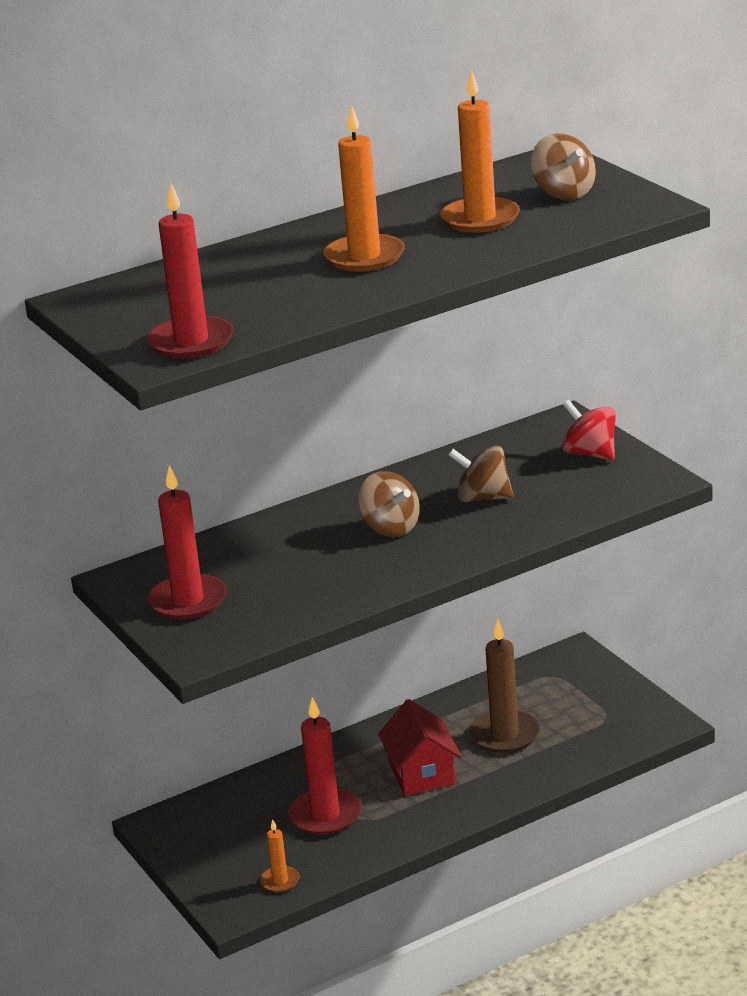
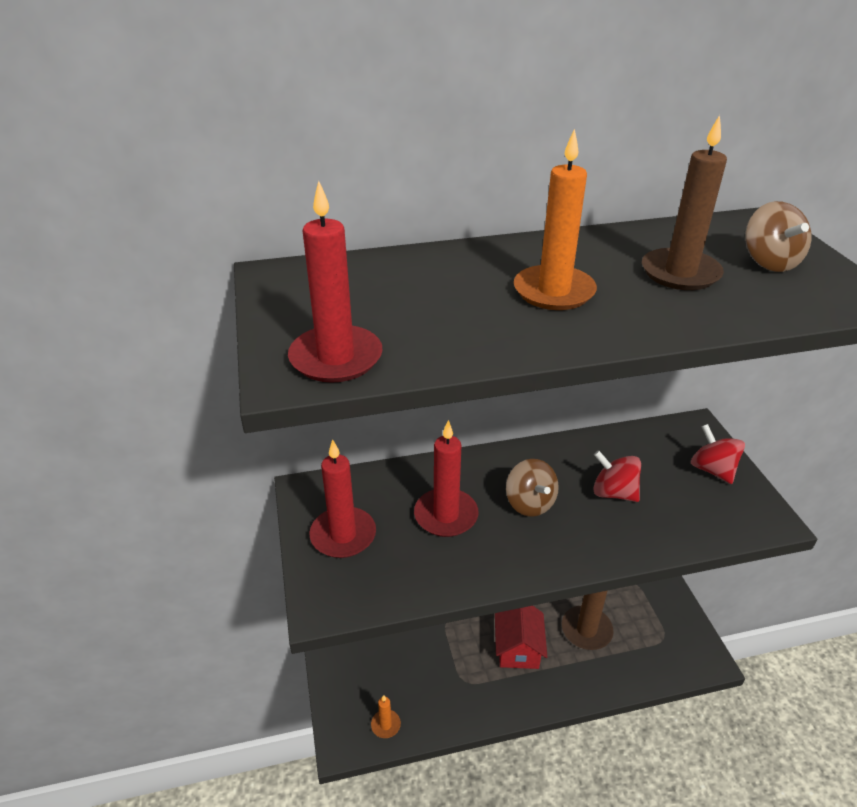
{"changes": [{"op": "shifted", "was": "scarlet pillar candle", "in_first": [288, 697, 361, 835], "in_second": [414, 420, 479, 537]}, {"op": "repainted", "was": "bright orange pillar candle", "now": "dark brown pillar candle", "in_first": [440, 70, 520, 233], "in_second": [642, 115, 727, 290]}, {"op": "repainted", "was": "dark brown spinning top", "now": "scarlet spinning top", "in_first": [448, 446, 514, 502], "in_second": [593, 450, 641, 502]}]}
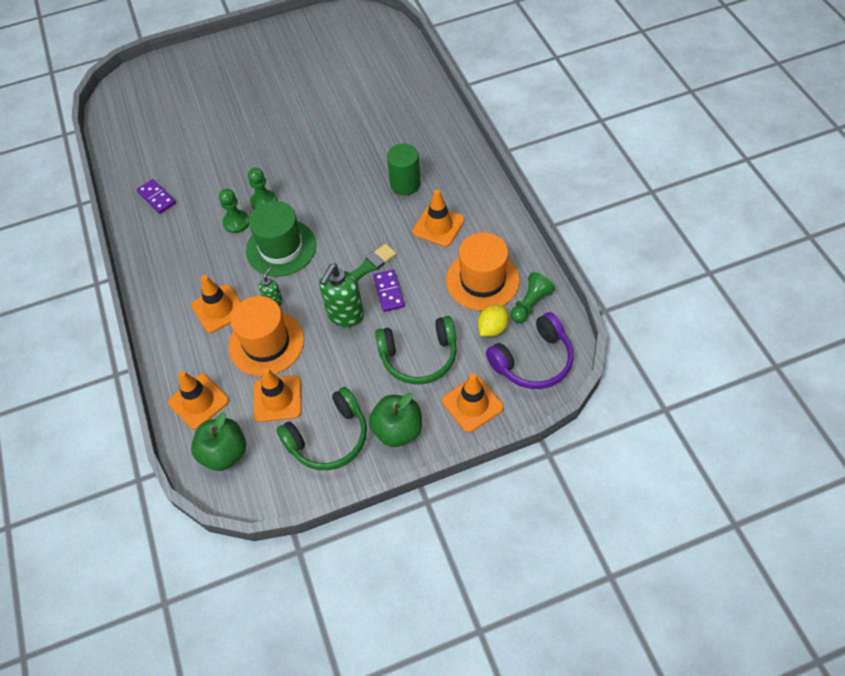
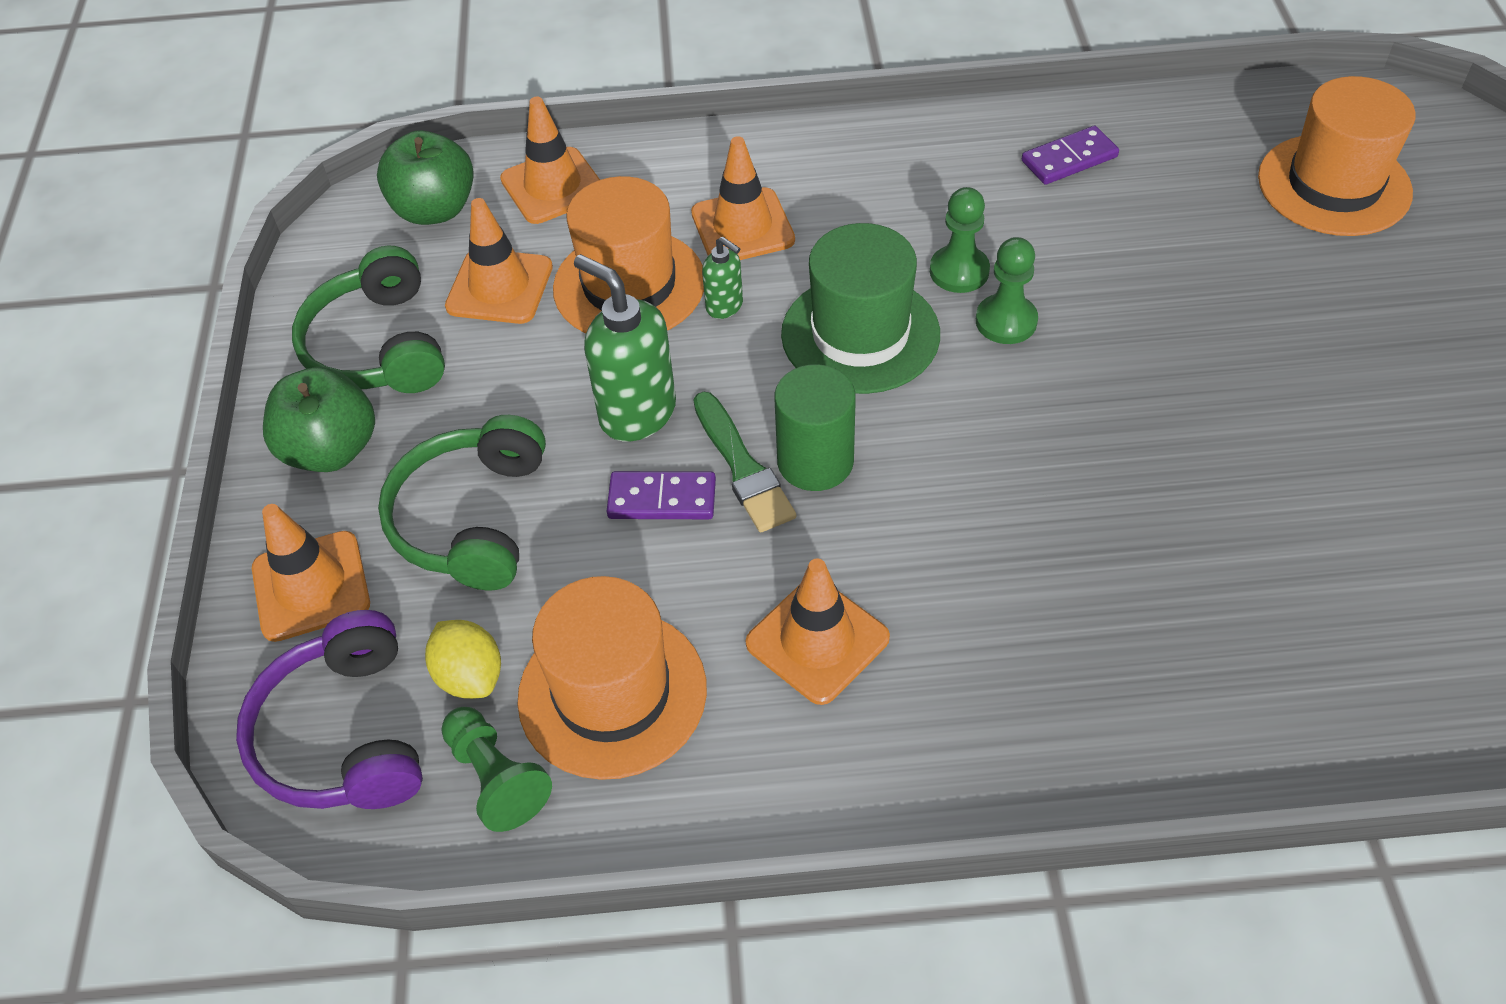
{"changes": [{"op": "new", "now": "bright orange tall hat", "in_second": [1258, 76, 1416, 236]}, {"op": "shifted", "was": "leaf-green cylinder shape", "in_first": [387, 143, 421, 195], "in_second": [774, 364, 856, 491]}]}
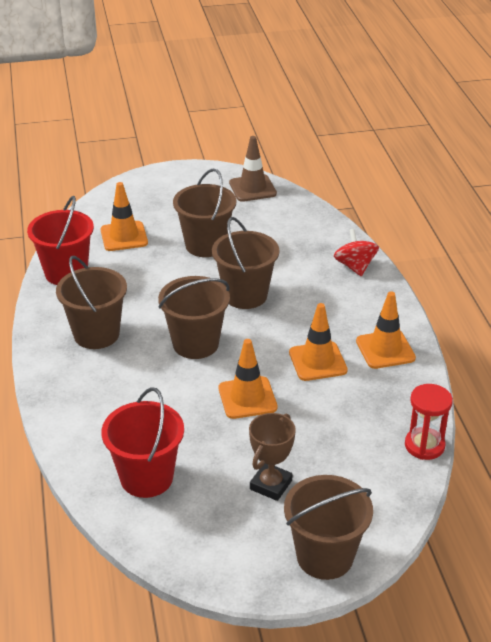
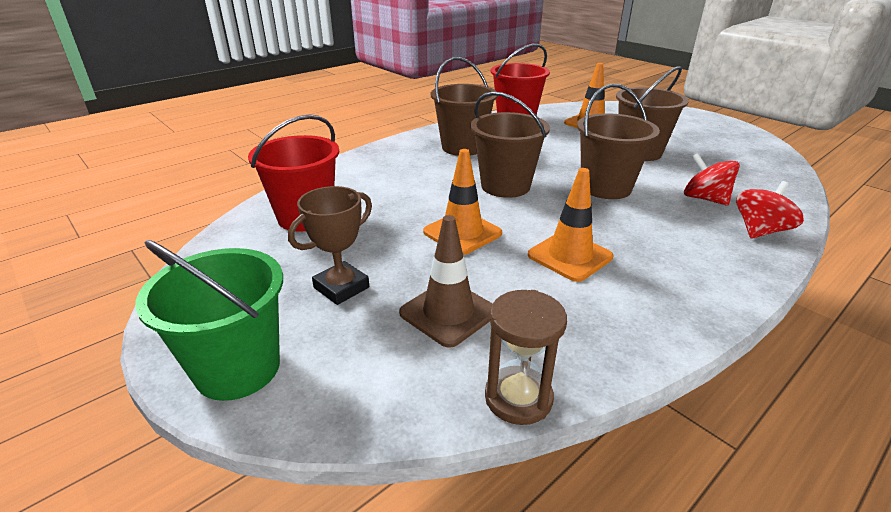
{"changes": [{"op": "gone", "was": "bright orange traffic cone", "in_first": [356, 292, 416, 369]}, {"op": "new", "now": "scarlet spinning top", "in_second": [684, 153, 740, 206]}, {"op": "shifted", "was": "dark brown traffic cone", "in_first": [229, 136, 277, 202], "in_second": [399, 215, 493, 348]}, {"op": "repainted", "was": "dark brown bucket", "now": "leaf-green bucket", "in_first": [284, 475, 373, 580], "in_second": [135, 240, 283, 401]}, {"op": "repainted", "was": "scarlet sandglass", "now": "dark brown sandglass", "in_first": [405, 384, 453, 460], "in_second": [485, 290, 567, 425]}, {"op": "rotated", "was": "dark brown trophy", "in_first": [249, 413, 296, 501], "in_second": [288, 186, 372, 305], "clockwise": -45}]}
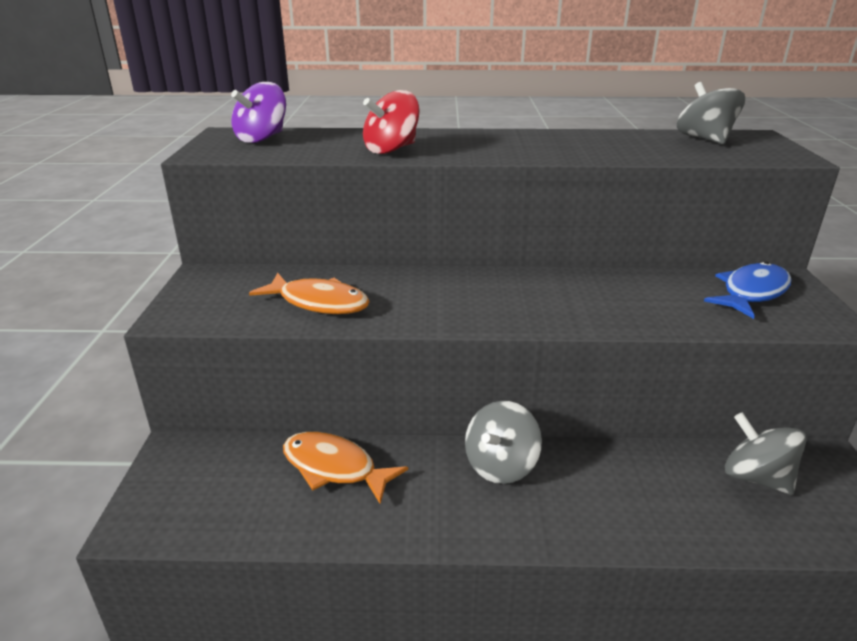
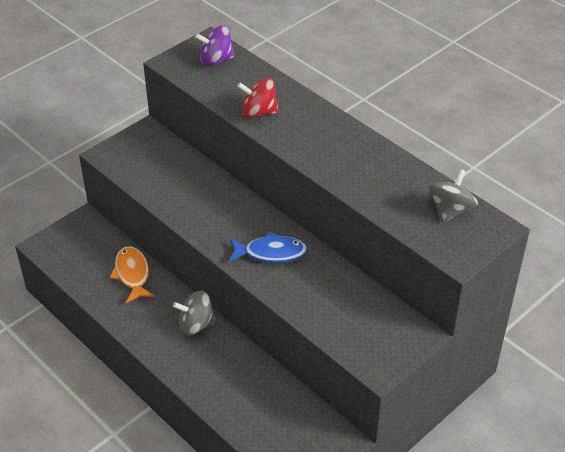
{"changes": [{"op": "gone", "was": "bright orange fish figure", "in_first": [249, 273, 370, 314]}, {"op": "gone", "was": "gray spinning top", "in_first": [725, 412, 807, 495]}, {"op": "shifted", "was": "blue fish figure", "in_first": [704, 262, 791, 319], "in_second": [229, 232, 308, 263]}]}
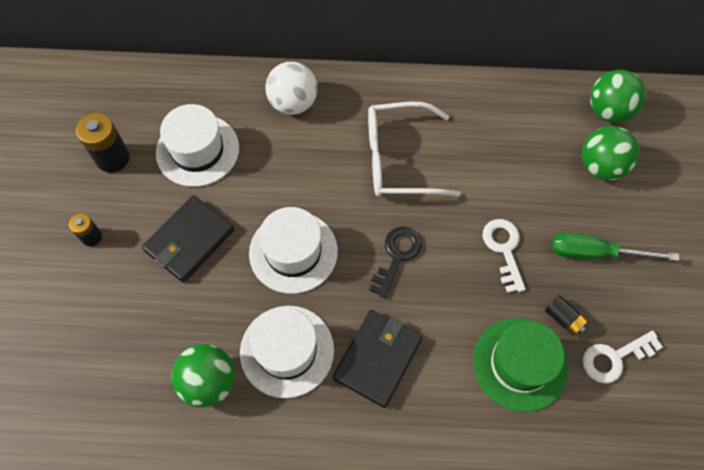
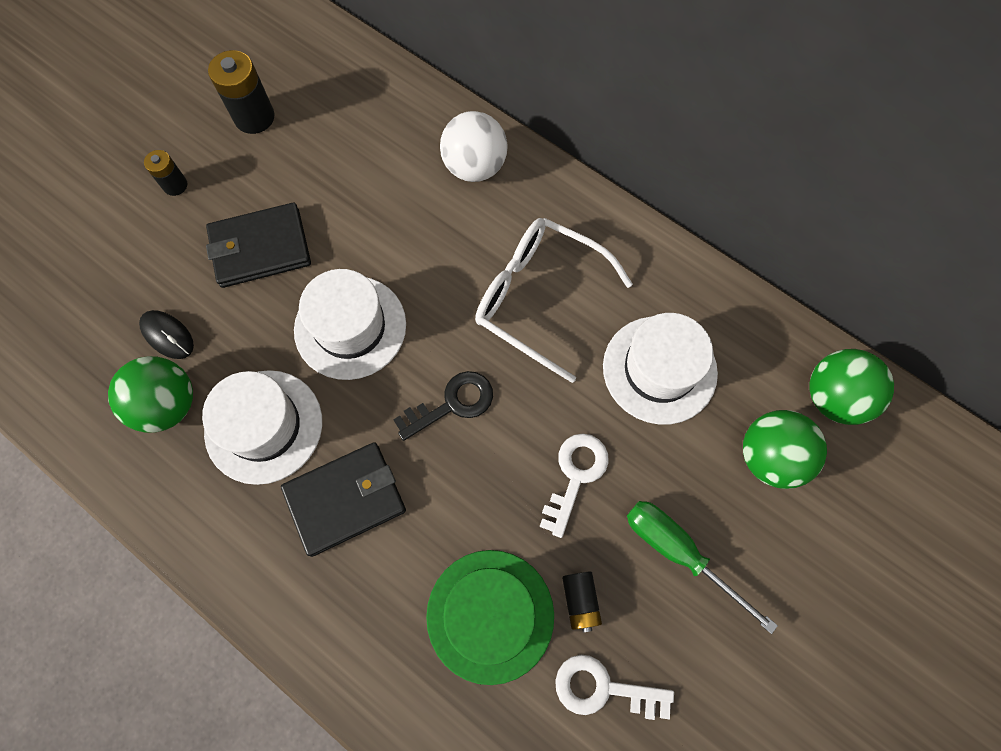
{"changes": [{"op": "new", "now": "jet-black mouse", "in_second": [139, 310, 194, 359]}, {"op": "shifted", "was": "pure white tall hat", "in_first": [156, 104, 239, 187], "in_second": [603, 313, 718, 425]}]}
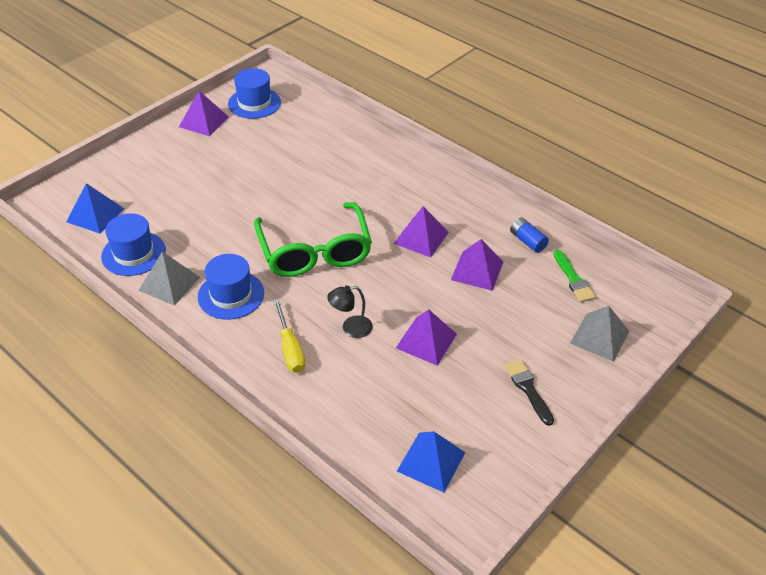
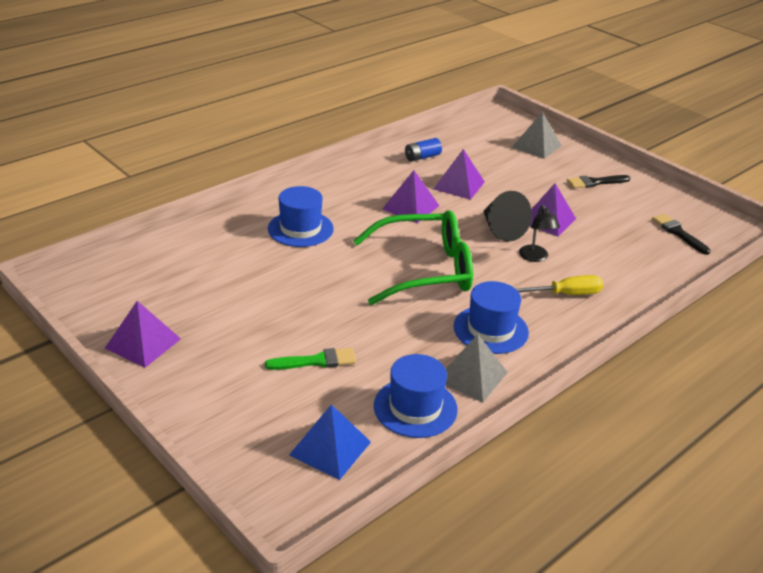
{"changes": [{"op": "new", "now": "jet-black solid cone", "in_second": [483, 191, 532, 241]}, {"op": "shifted", "was": "blue tall hat", "in_first": [228, 68, 281, 119], "in_second": [268, 186, 334, 247]}, {"op": "shifted", "was": "leaf-green paint brush", "in_first": [553, 250, 596, 302], "in_second": [265, 348, 356, 370]}, {"op": "swapped", "was": "blue solid pyramid", "now": "jet-black paint brush", "in_first": [397, 431, 465, 492], "in_second": [652, 214, 711, 255]}]}
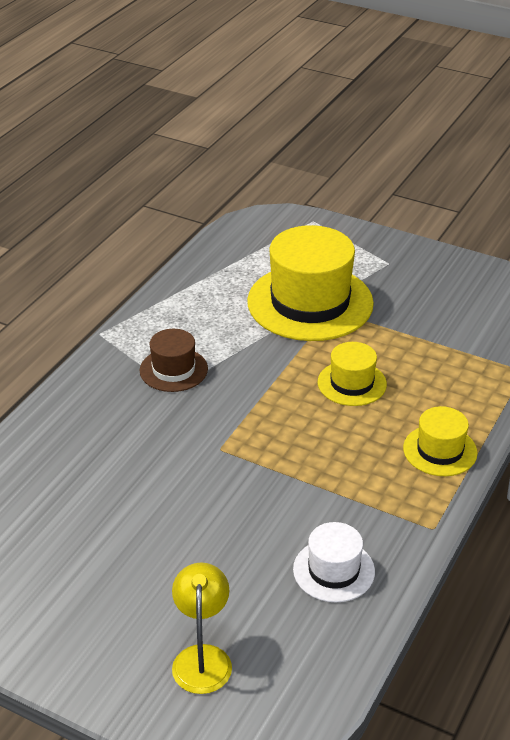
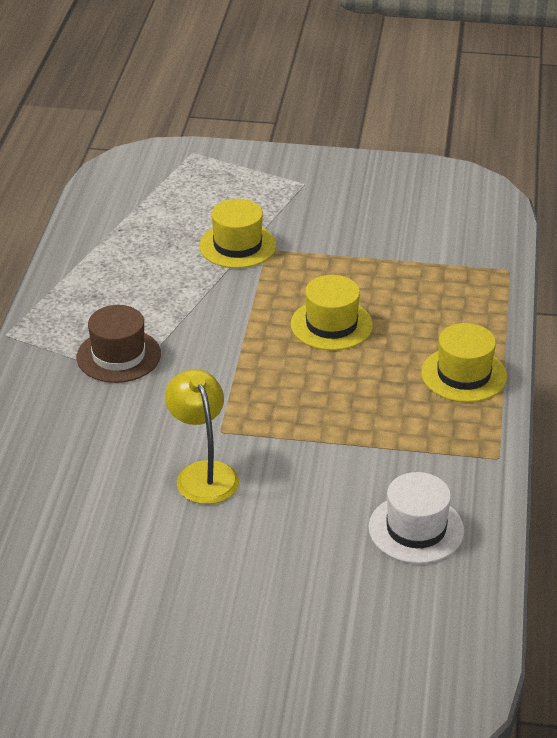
{"changes": [{"op": "shifted", "was": "bright yellow desk lamp", "in_first": [172, 563, 232, 694], "in_second": [165, 369, 239, 504]}, {"op": "scaled", "was": "bright yellow tall hat", "in_first": [247, 225, 374, 341], "in_second": [199, 199, 276, 268], "ratio": 0.51}]}
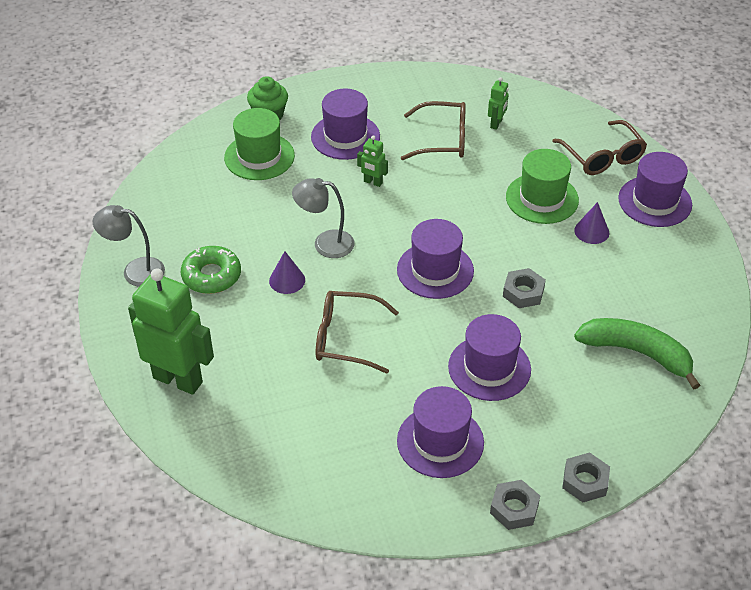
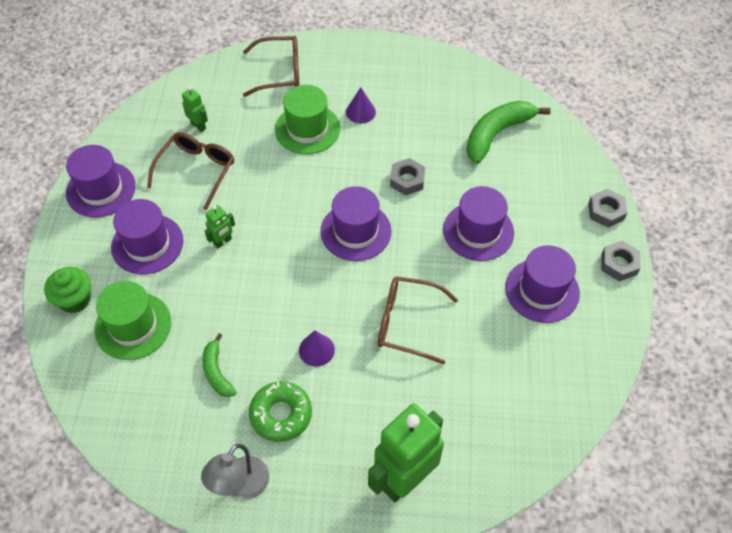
{"changes": [{"op": "gone", "was": "gray desk lamp", "in_first": [292, 178, 355, 258]}, {"op": "new", "now": "leaf-green banana fruit", "in_second": [202, 333, 236, 397]}, {"op": "shifted", "was": "violet tall hat", "in_first": [618, 152, 692, 227], "in_second": [66, 145, 136, 217]}, {"op": "rotated", "was": "dark brown eyeglasses", "in_first": [316, 291, 399, 374], "in_second": [378, 276, 458, 364], "clockwise": 75}]}
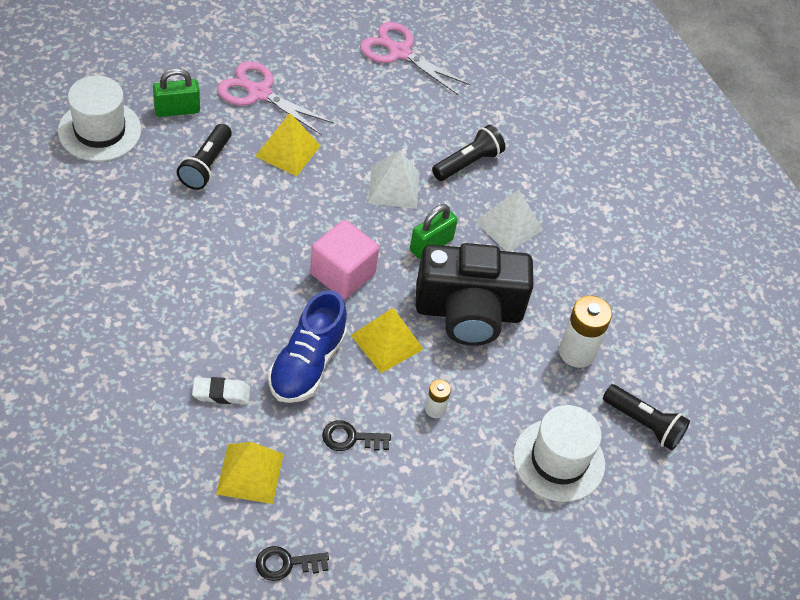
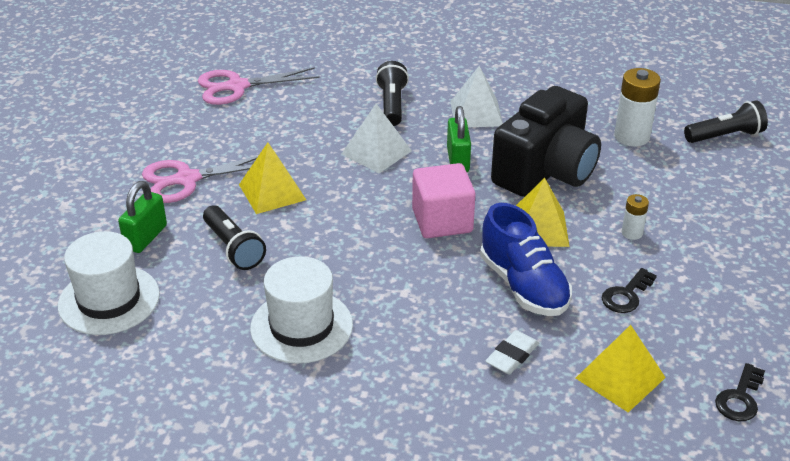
{"changes": [{"op": "shifted", "was": "pure white tall hat", "in_first": [513, 405, 605, 502], "in_second": [250, 256, 353, 364]}]}
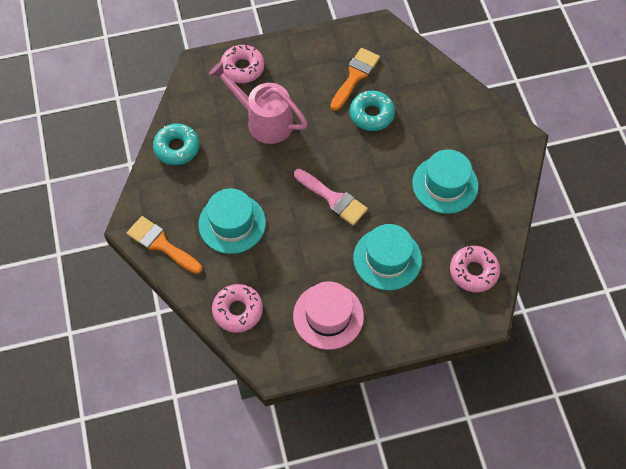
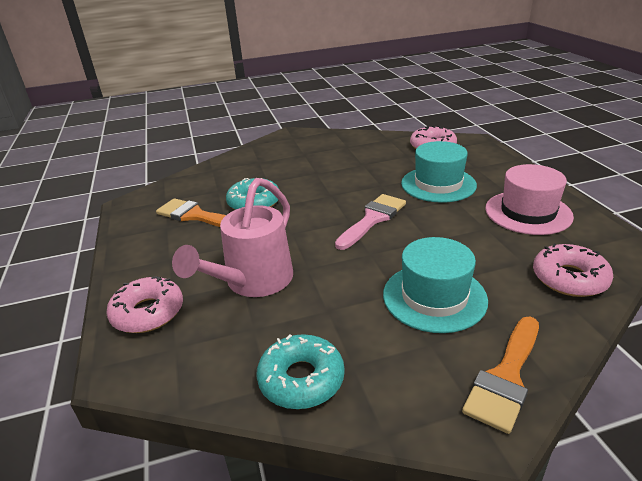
{"changes": [{"op": "gone", "was": "teal tall hat", "in_first": [412, 149, 478, 214]}]}
